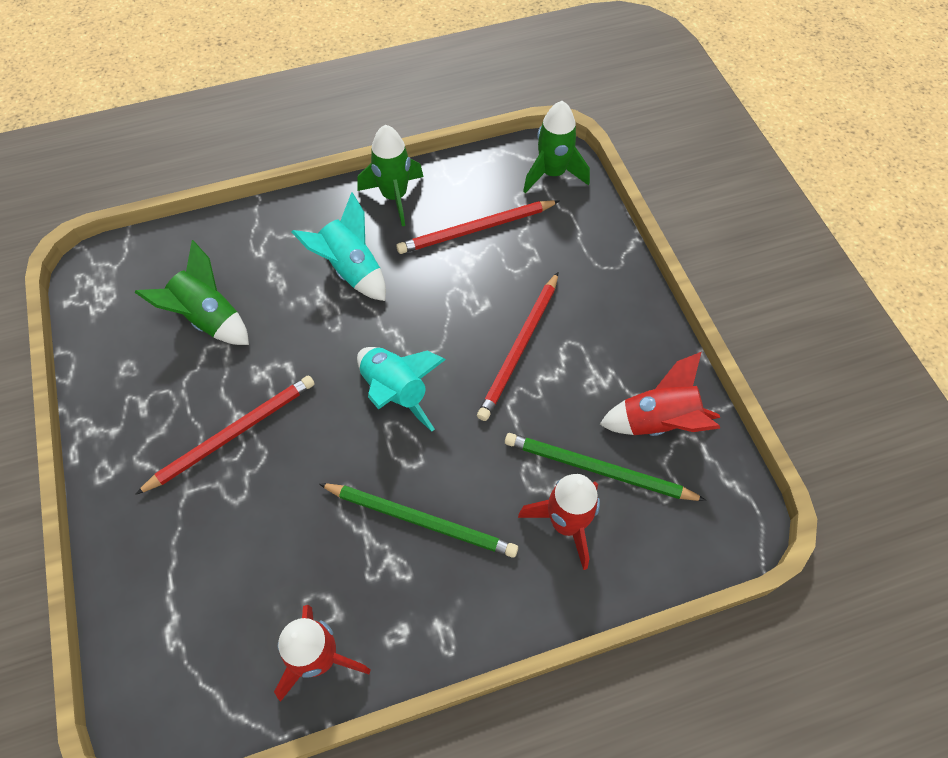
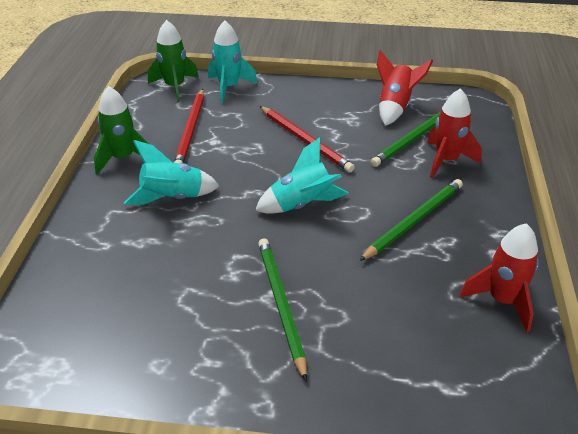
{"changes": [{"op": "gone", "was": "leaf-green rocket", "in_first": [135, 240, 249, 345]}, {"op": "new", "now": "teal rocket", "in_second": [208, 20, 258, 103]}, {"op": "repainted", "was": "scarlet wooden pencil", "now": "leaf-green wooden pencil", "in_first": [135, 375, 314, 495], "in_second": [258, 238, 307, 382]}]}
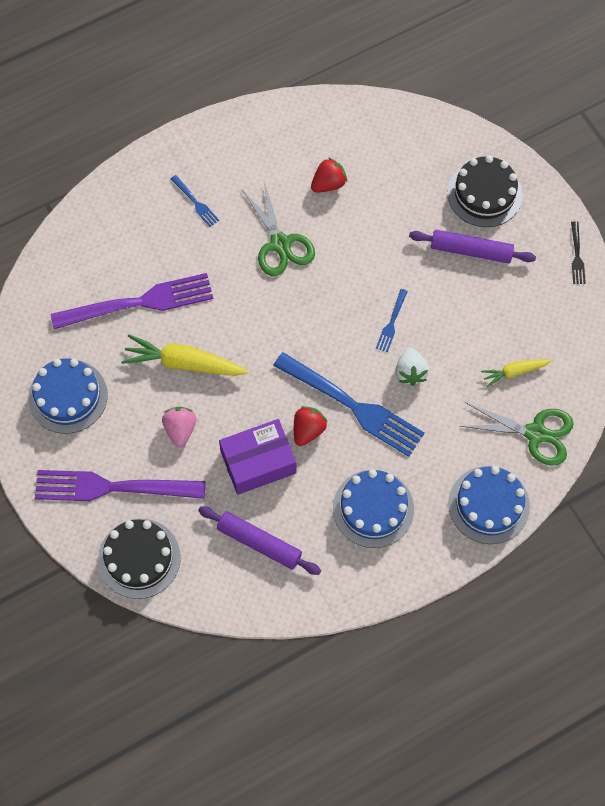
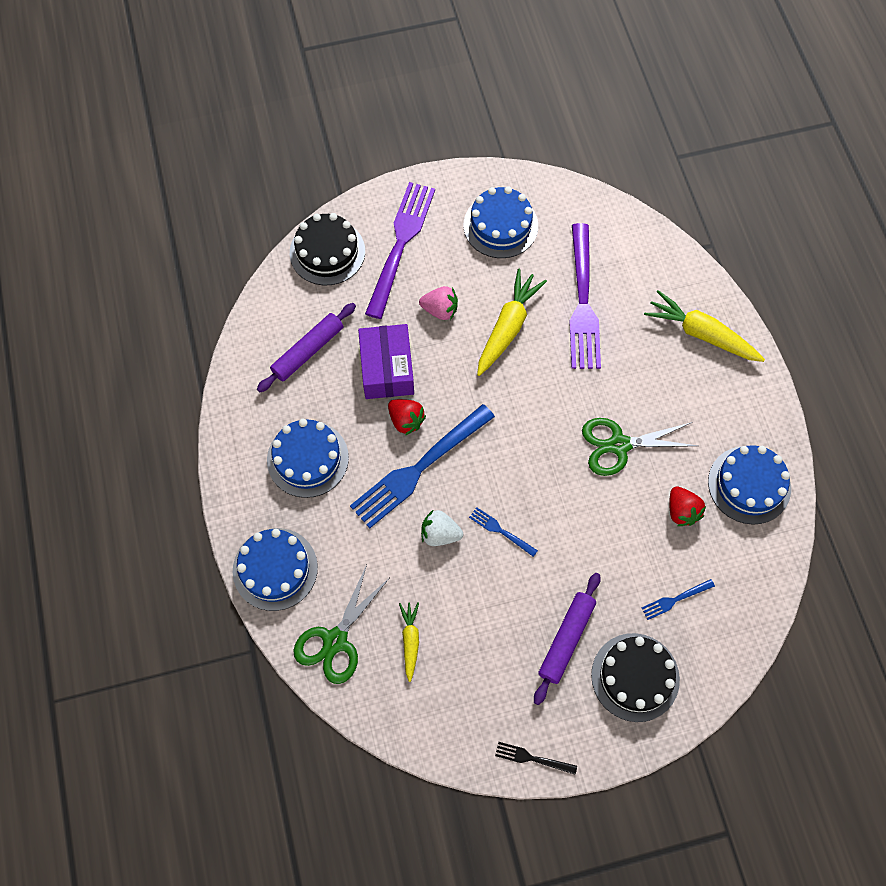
{"changes": [{"op": "new", "now": "bright yellow toy carrot", "in_second": [644, 290, 765, 362]}, {"op": "new", "now": "blue cake", "in_second": [708, 445, 791, 525]}, {"op": "shifted", "was": "blue dinner fork", "in_first": [171, 175, 219, 227], "in_second": [642, 579, 715, 620]}]}
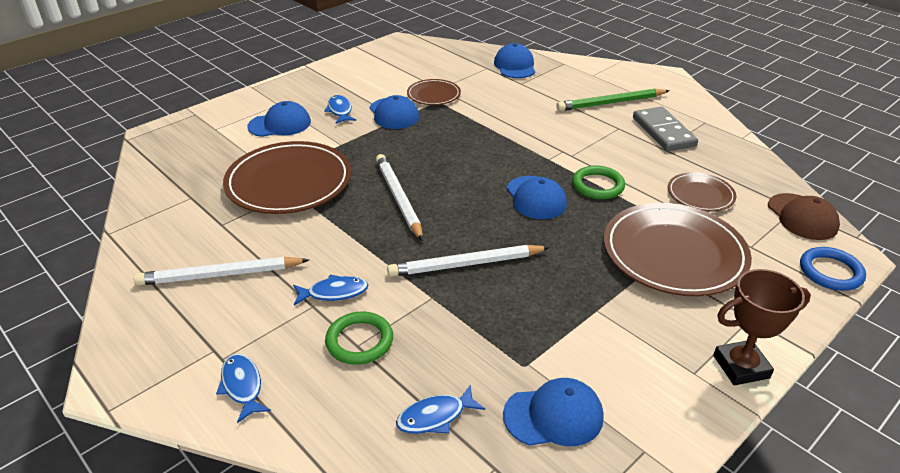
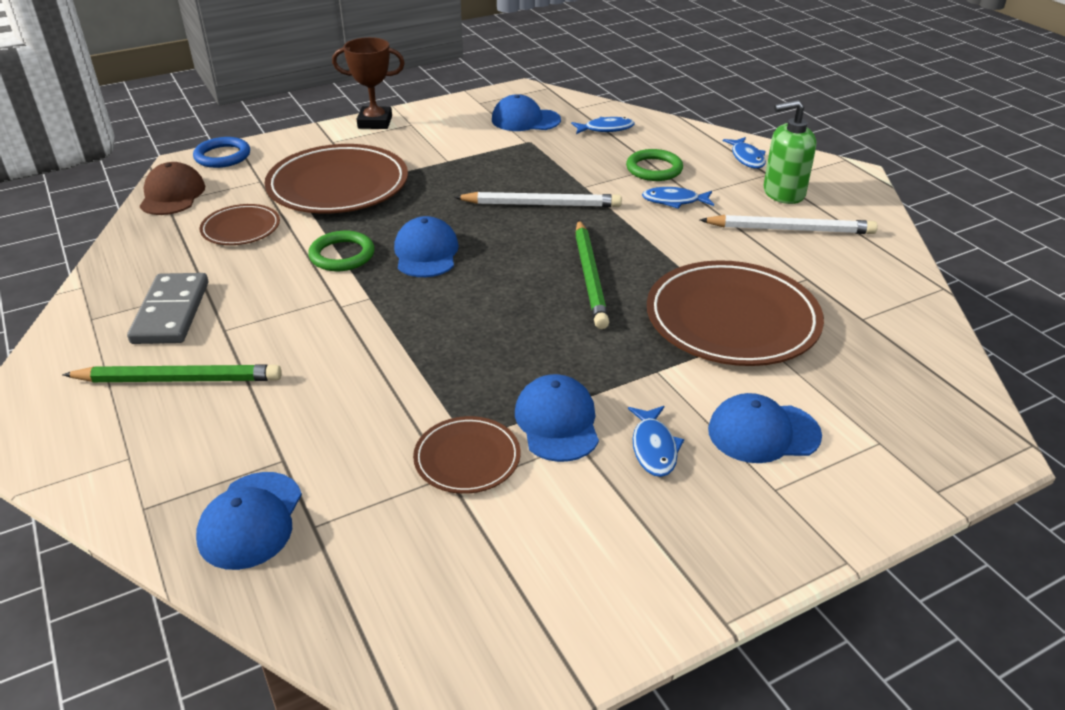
{"changes": [{"op": "new", "now": "leaf-green soap pump", "in_second": [764, 100, 816, 204]}, {"op": "repainted", "was": "pure white wooden pencil", "now": "leaf-green wooden pencil", "in_first": [376, 154, 423, 241], "in_second": [575, 220, 609, 329]}]}
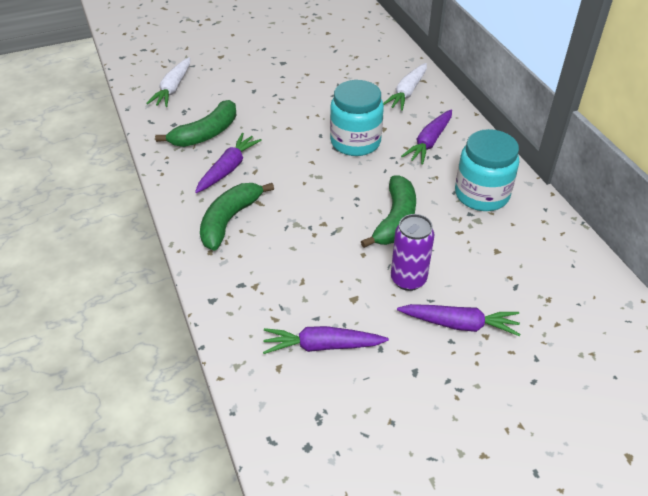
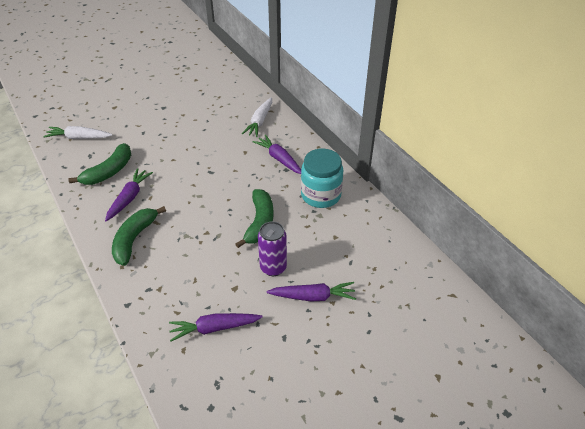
{"changes": [{"op": "gone", "was": "teal jar", "in_first": [330, 80, 384, 156]}, {"op": "rotated", "was": "pure white toy carrot", "in_first": [146, 57, 190, 107], "in_second": [43, 126, 112, 139], "clockwise": 90}, {"op": "rotated", "was": "violet toy carrot", "in_first": [401, 109, 452, 165], "in_second": [253, 135, 301, 174], "clockwise": 120}]}
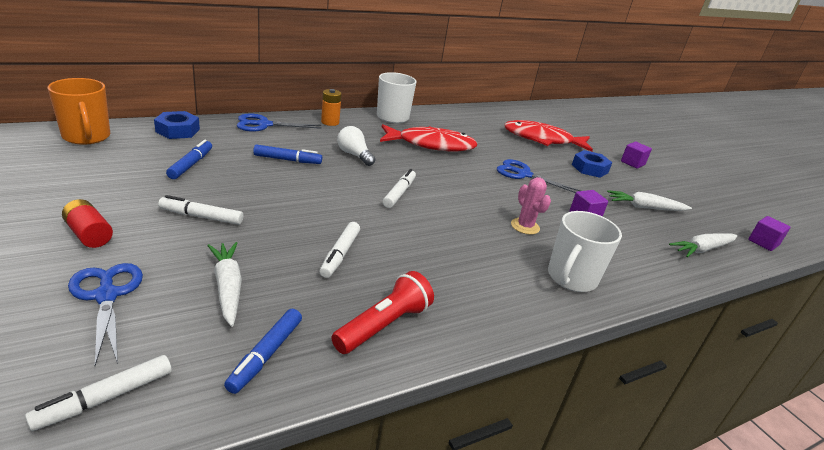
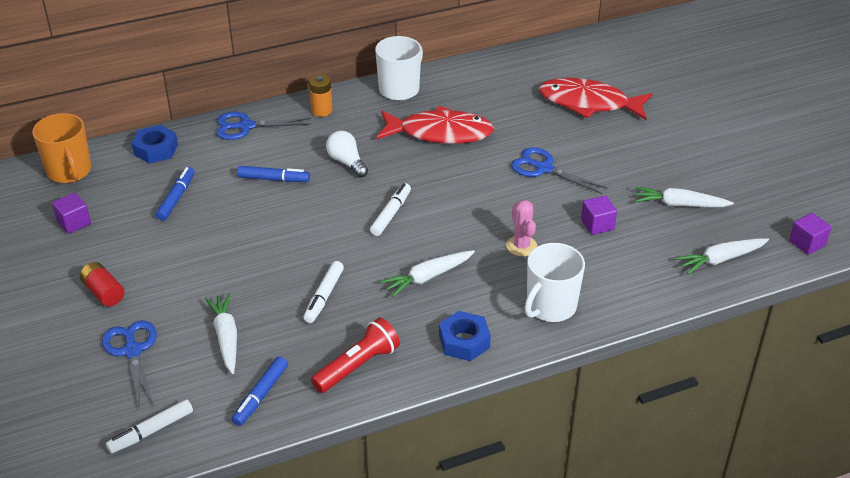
{"changes": [{"op": "gone", "was": "pure white marker pen", "in_first": [158, 195, 243, 225]}, {"op": "new", "now": "pure white toy carrot", "in_second": [380, 250, 475, 297]}, {"op": "shifted", "was": "blue hexagon nut", "in_first": [572, 150, 612, 178], "in_second": [439, 311, 491, 361]}, {"op": "shifted", "was": "violet block", "in_first": [621, 142, 652, 169], "in_second": [52, 193, 91, 234]}]}
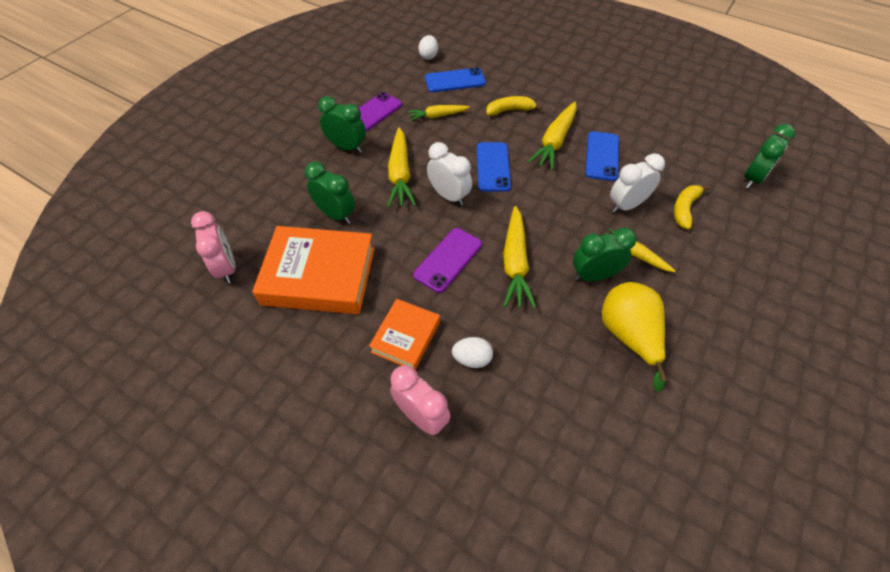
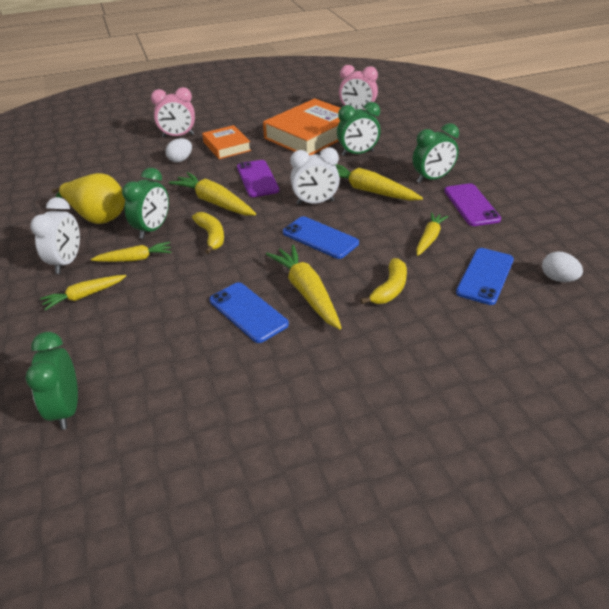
{"changes": [{"op": "new", "now": "bright yellow toy carrot", "in_second": [40, 275, 126, 310]}, {"op": "shifted", "was": "pure white clock", "in_first": [610, 154, 665, 213], "in_second": [30, 197, 80, 274]}, {"op": "shifted", "was": "bright yellow banana fruit", "in_first": [674, 185, 710, 230], "in_second": [192, 212, 224, 254]}]}
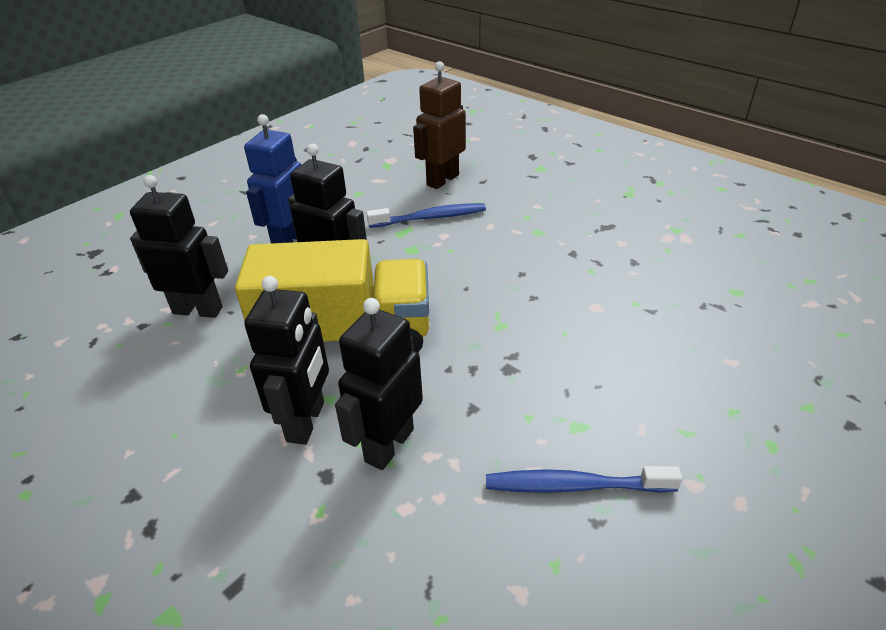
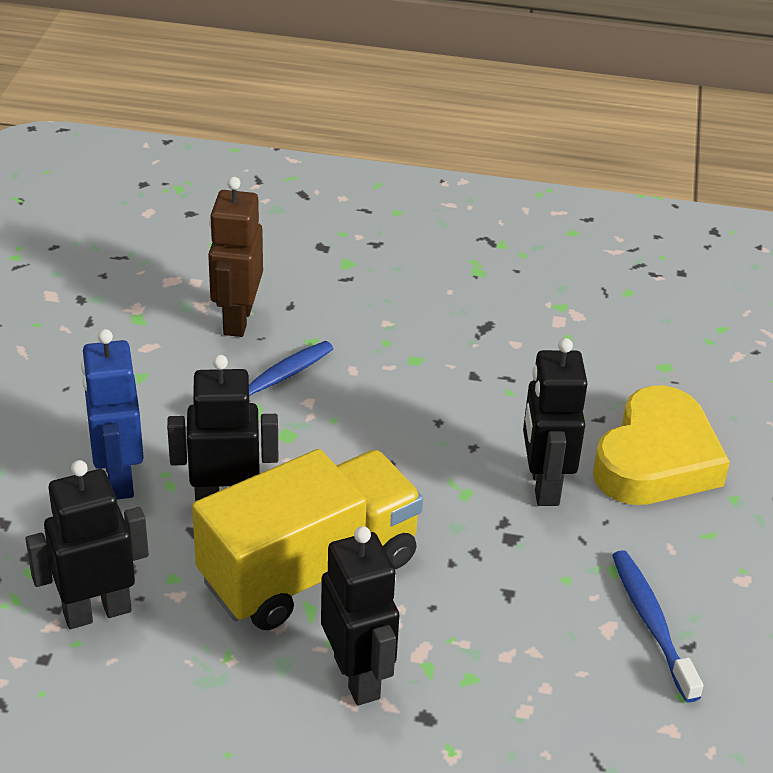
{"changes": [{"op": "new", "now": "bright yellow love heart", "in_second": [593, 386, 730, 505]}, {"op": "shifted", "was": "jet-black robot figure", "in_first": [335, 298, 423, 470], "in_second": [523, 338, 588, 506]}, {"op": "rotated", "was": "blue tooth brush", "in_first": [486, 466, 682, 493], "in_second": [612, 550, 703, 703], "clockwise": 105}]}
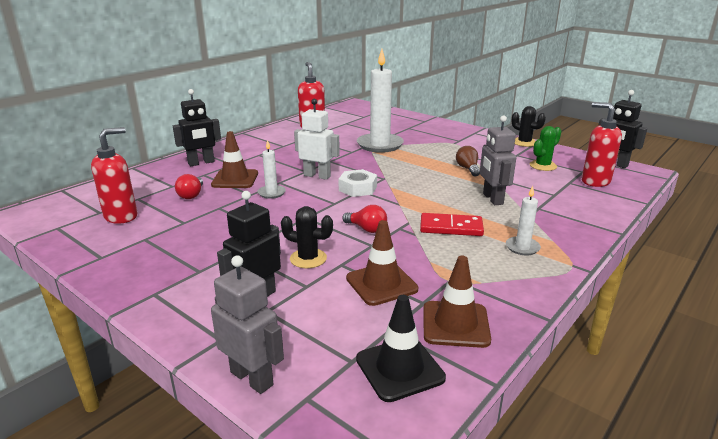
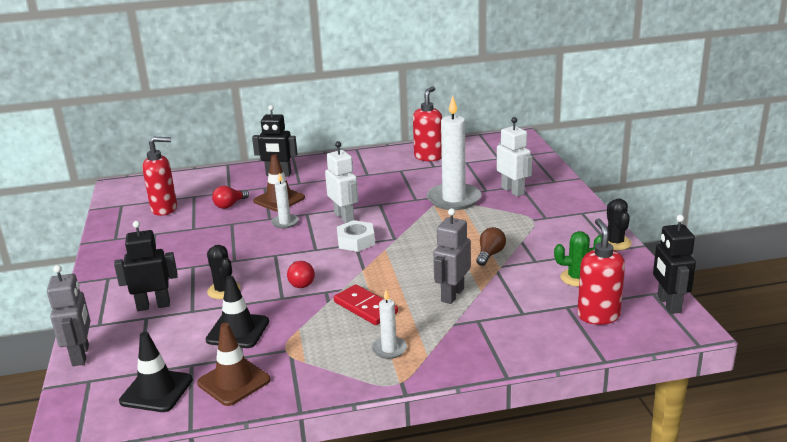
{"changes": [{"op": "new", "now": "pure white robot figure", "in_second": [497, 117, 532, 197]}, {"op": "repainted", "was": "dark brown traffic cone", "now": "jet-black traffic cone", "in_first": [346, 220, 418, 306], "in_second": [206, 275, 269, 348]}]}
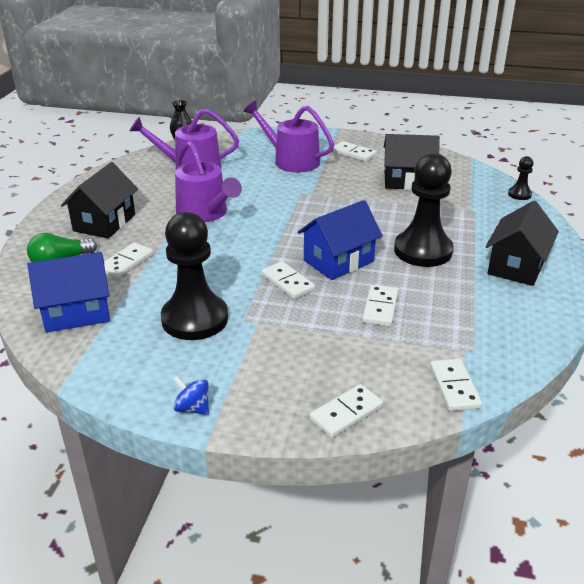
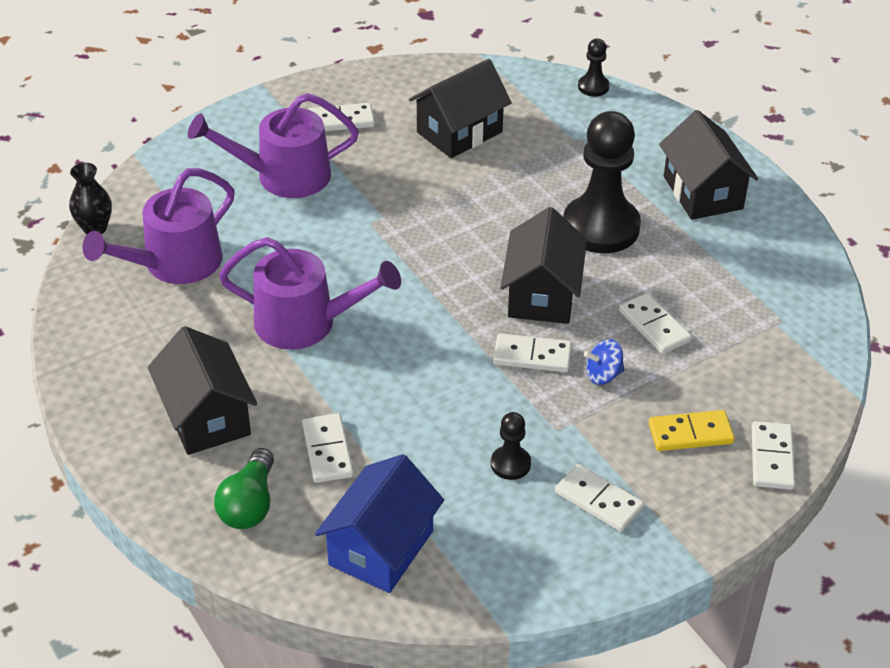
{"changes": [{"op": "new", "now": "bright yellow domino tile", "in_second": [649, 410, 735, 451]}, {"op": "shifted", "was": "blue spinning top", "in_first": [173, 376, 209, 415], "in_second": [584, 339, 625, 385]}, {"op": "shifted", "was": "pure white domino tile", "in_first": [430, 359, 482, 411], "in_second": [555, 464, 644, 532]}, {"op": "repainted", "was": "blue cottage", "now": "jet-black cottage", "in_first": [298, 200, 383, 280], "in_second": [500, 207, 587, 324]}, {"op": "scaled", "was": "jet-black pawn", "in_first": [161, 212, 228, 340], "in_second": [491, 412, 531, 480], "ratio": 0.45}]}
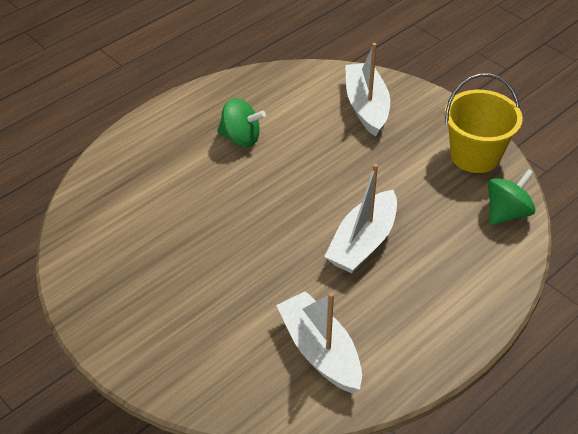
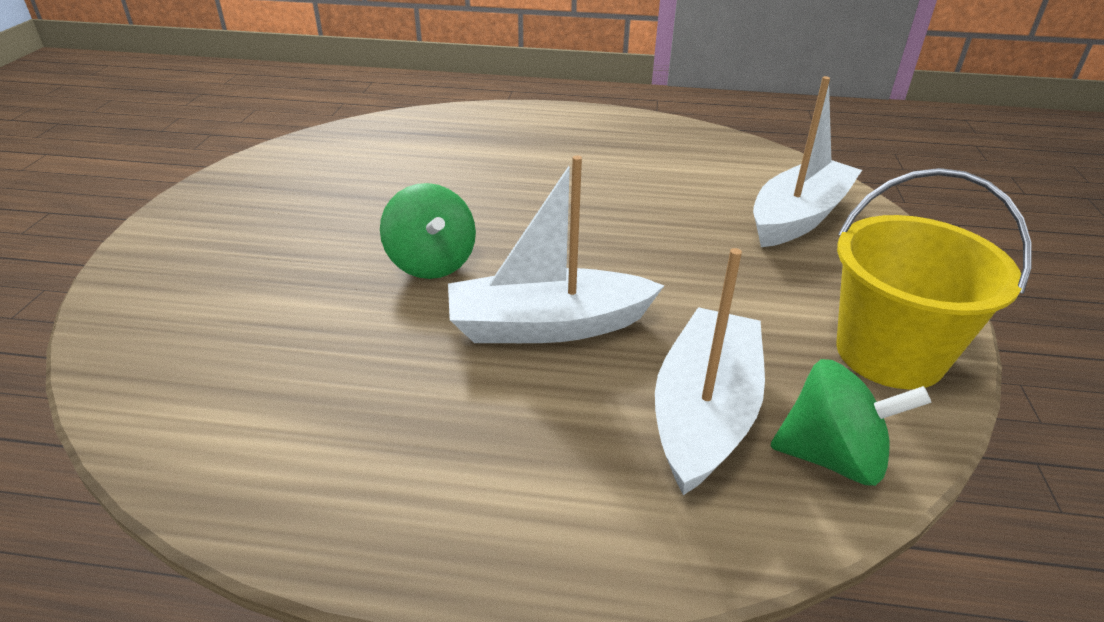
{"changes": [{"op": "shifted", "was": "leaf-green spinning top", "in_first": [217, 98, 266, 147], "in_second": [380, 183, 476, 279]}, {"op": "shifted", "was": "pure white sailboat", "in_first": [276, 291, 362, 393], "in_second": [655, 248, 765, 495]}]}
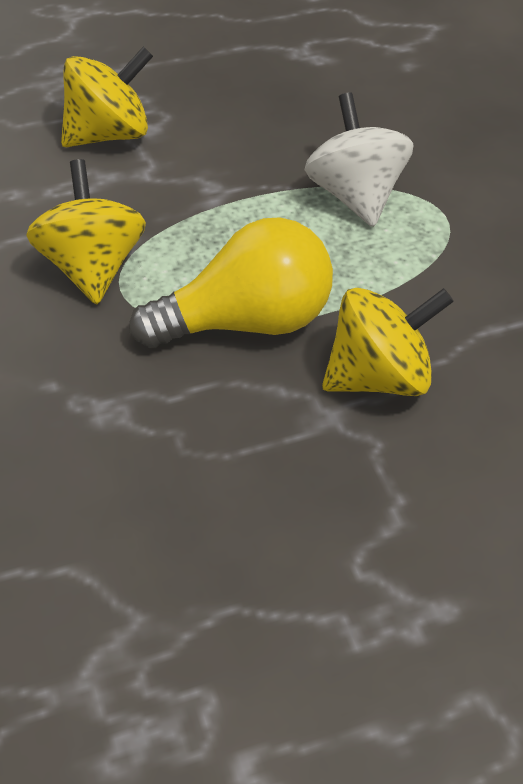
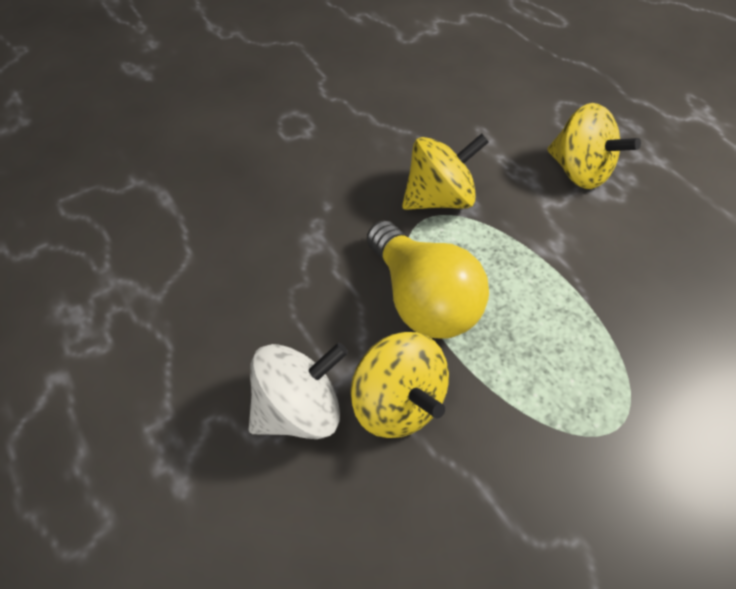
{"changes": [{"op": "shifted", "was": "pure white spinning top", "in_first": [305, 92, 413, 227], "in_second": [249, 342, 348, 439]}]}
